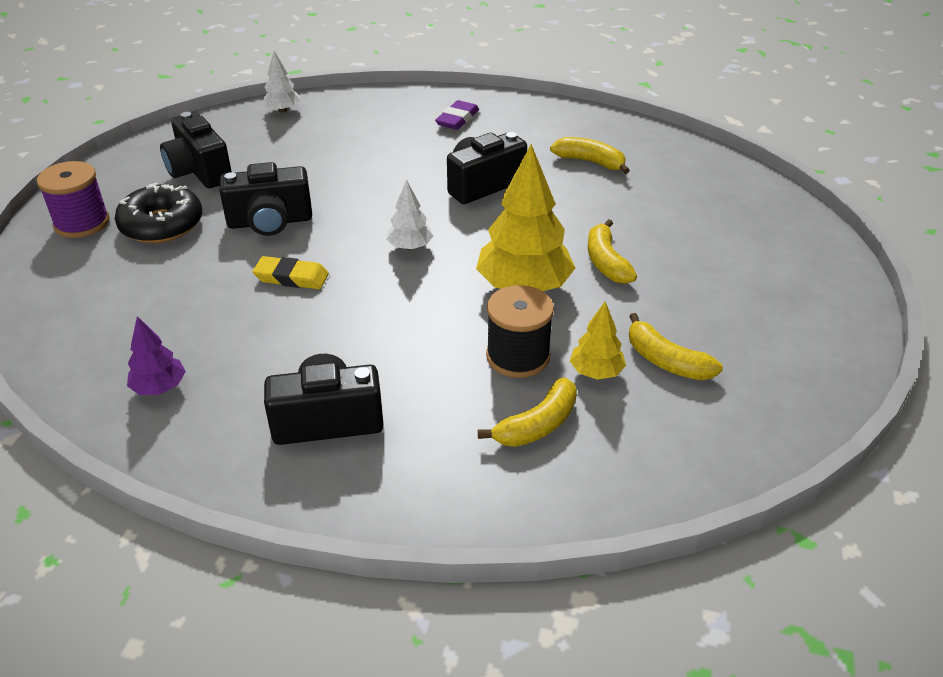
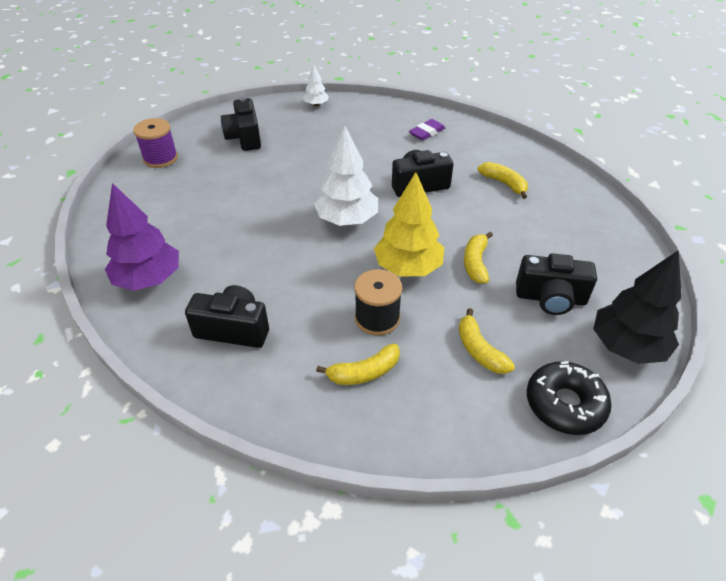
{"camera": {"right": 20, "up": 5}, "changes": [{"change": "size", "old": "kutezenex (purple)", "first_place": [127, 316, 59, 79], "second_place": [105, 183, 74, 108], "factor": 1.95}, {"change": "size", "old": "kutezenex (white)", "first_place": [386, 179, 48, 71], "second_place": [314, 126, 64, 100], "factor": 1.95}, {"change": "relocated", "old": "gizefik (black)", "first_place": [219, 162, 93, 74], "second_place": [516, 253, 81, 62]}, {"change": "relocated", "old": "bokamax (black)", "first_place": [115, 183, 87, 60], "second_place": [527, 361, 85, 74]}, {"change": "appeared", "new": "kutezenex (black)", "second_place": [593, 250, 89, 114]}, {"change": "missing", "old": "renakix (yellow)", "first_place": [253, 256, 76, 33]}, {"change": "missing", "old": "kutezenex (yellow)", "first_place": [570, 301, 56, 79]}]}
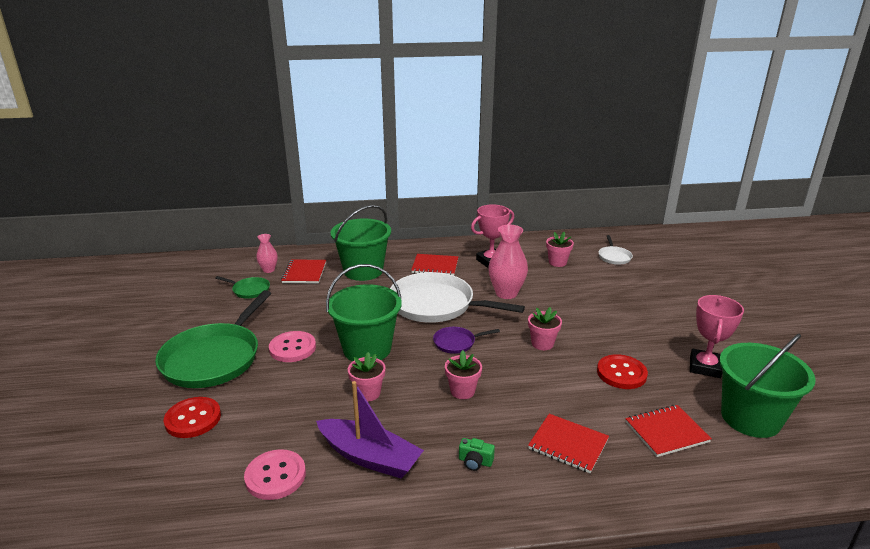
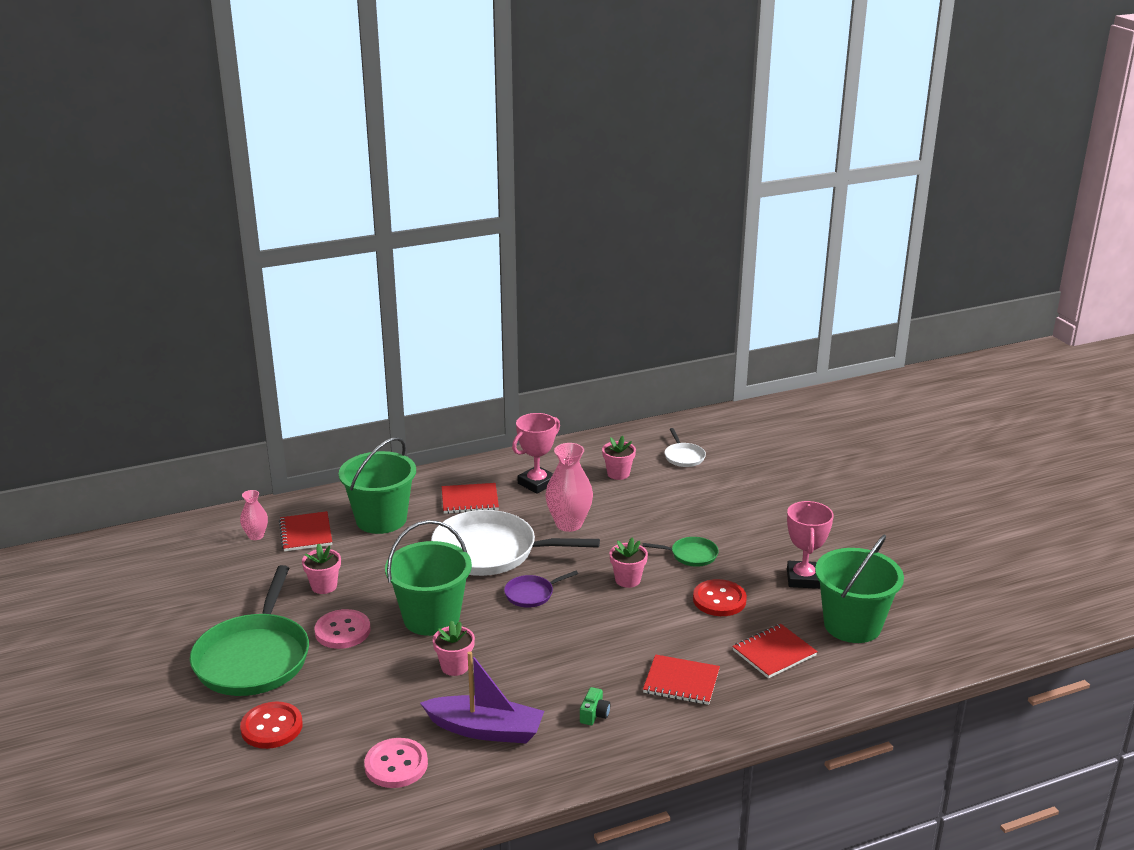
{"camera": {"right": -15, "up": 0}, "changes": [{"change": "relocated", "old": "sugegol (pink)", "first_place": [445, 350, 37, 49], "second_place": [302, 543, 39, 51]}, {"change": "spun", "old": "gizefik (green)", "first_place": [459, 438, 36, 33], "second_place": [580, 687, 30, 38], "degrees": -75}, {"change": "relocated", "old": "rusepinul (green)", "first_place": [215, 276, 55, 23], "second_place": [643, 537, 76, 30]}]}
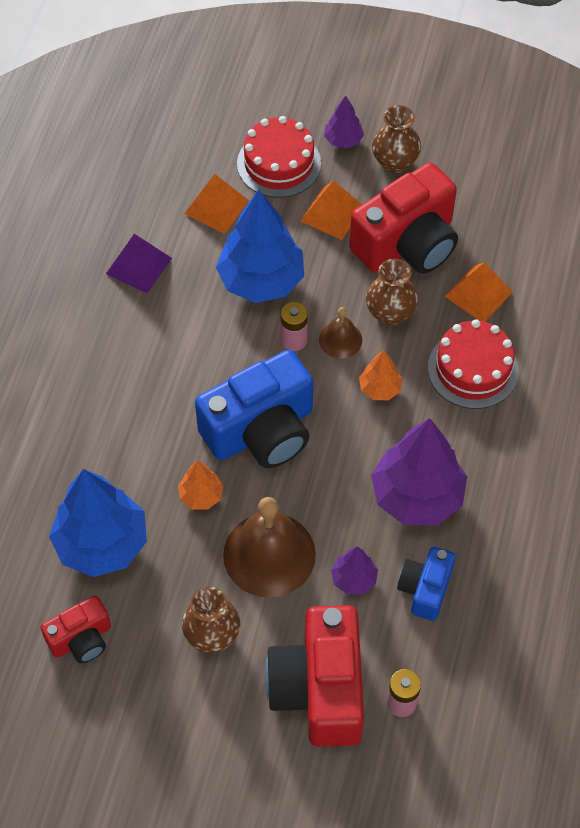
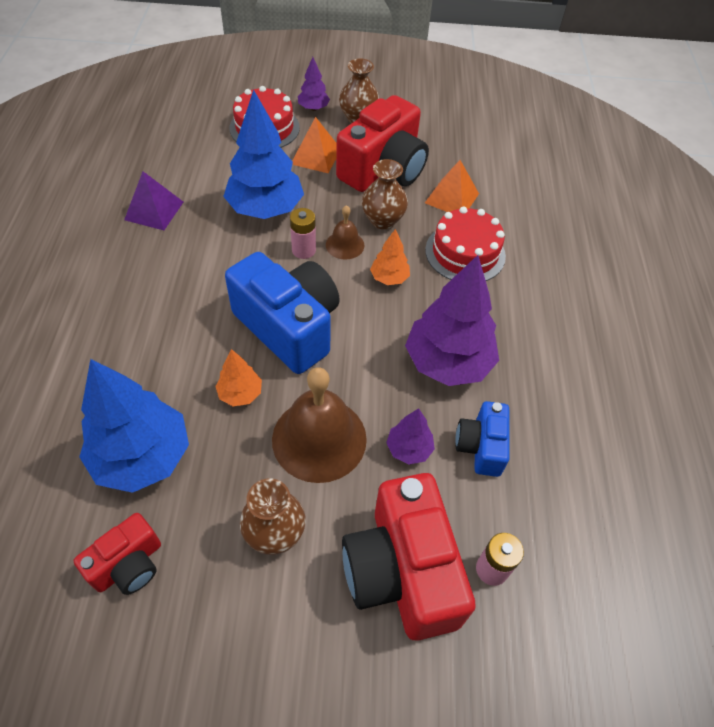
{"camera": {"right": -15, "up": -5}, "changes": [{"change": "spun", "old": "gizefik (blue)", "first_place": [195, 350, 118, 118], "second_place": [225, 252, 115, 122], "degrees": -90}, {"change": "missing", "old": "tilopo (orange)", "first_place": [185, 174, 64, 60]}]}
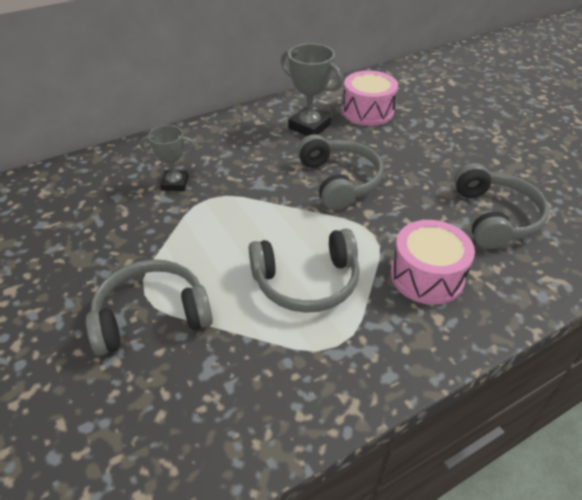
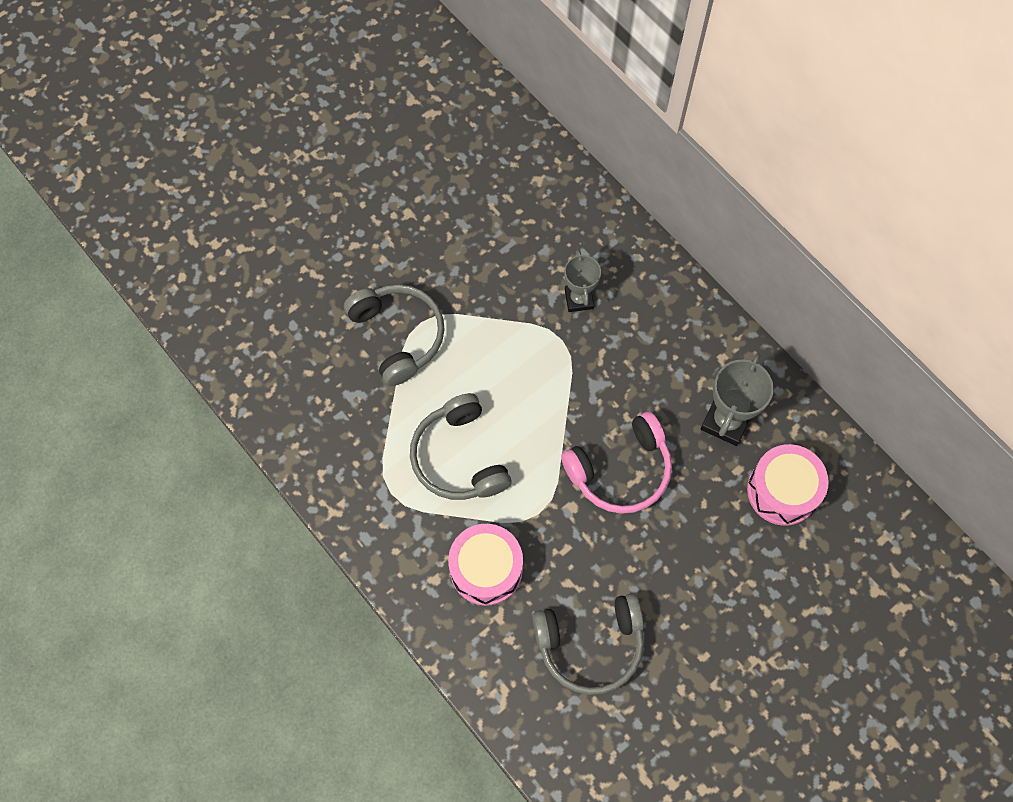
{"camera": {"right": 80, "up": 25}, "changes": [{"change": "colour", "old": "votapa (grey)", "new": "votapa (pink)", "first_place": [297, 134, 86, 76], "second_place": [561, 412, 111, 102]}]}
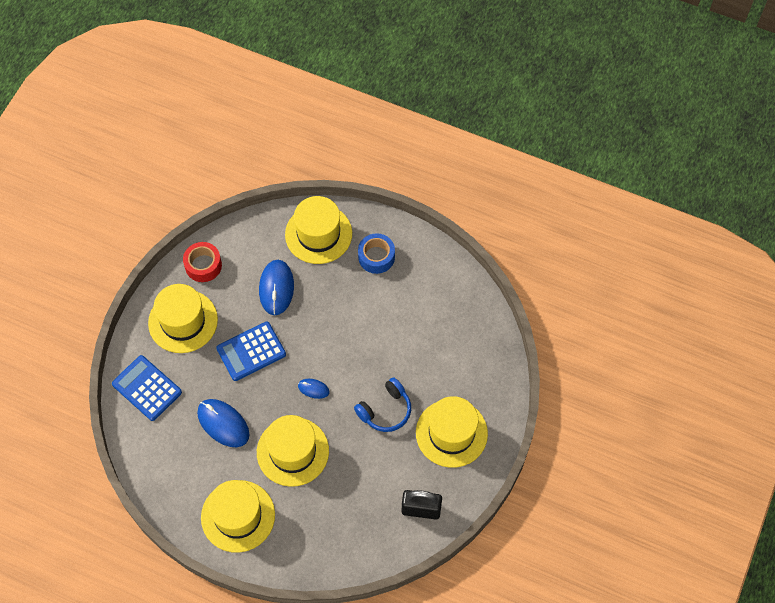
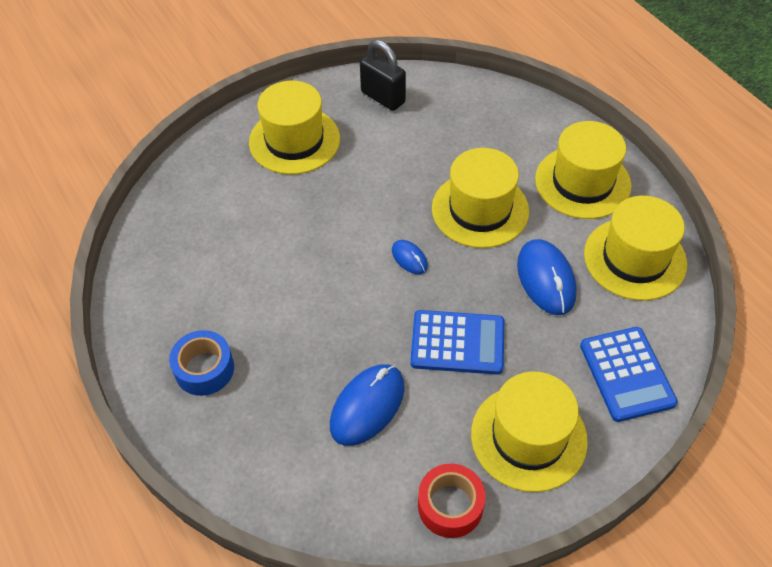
{"camera": {"right": -145, "up": -10}, "changes": [{"change": "relocated", "old": "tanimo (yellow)", "first_place": [285, 196, 67, 68], "second_place": [584, 196, 103, 105]}, {"change": "missing", "old": "votapa (blue)", "first_place": [354, 377, 57, 55]}]}
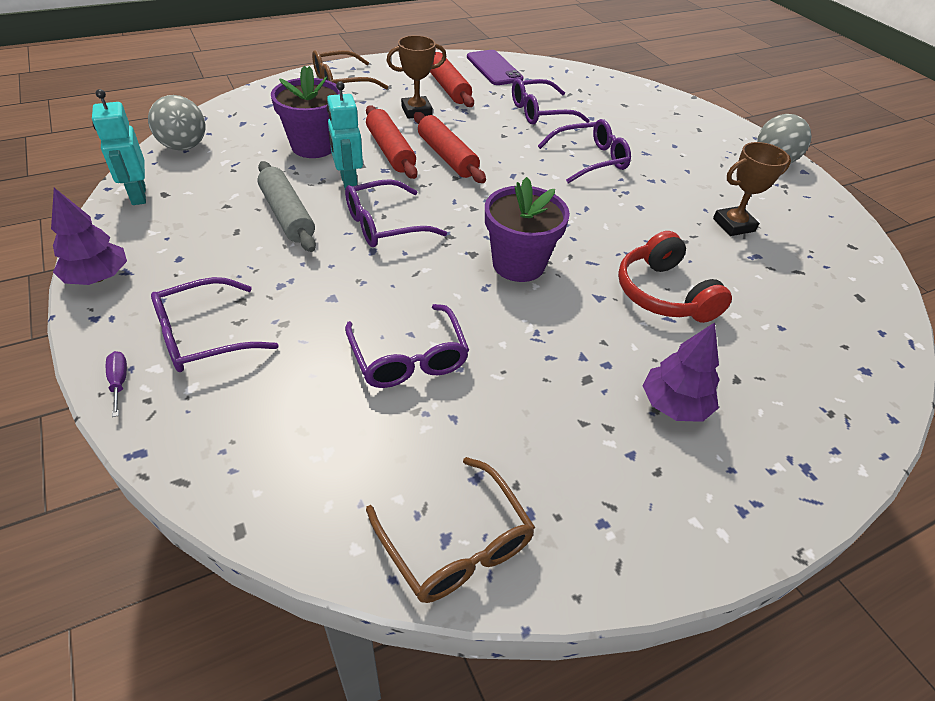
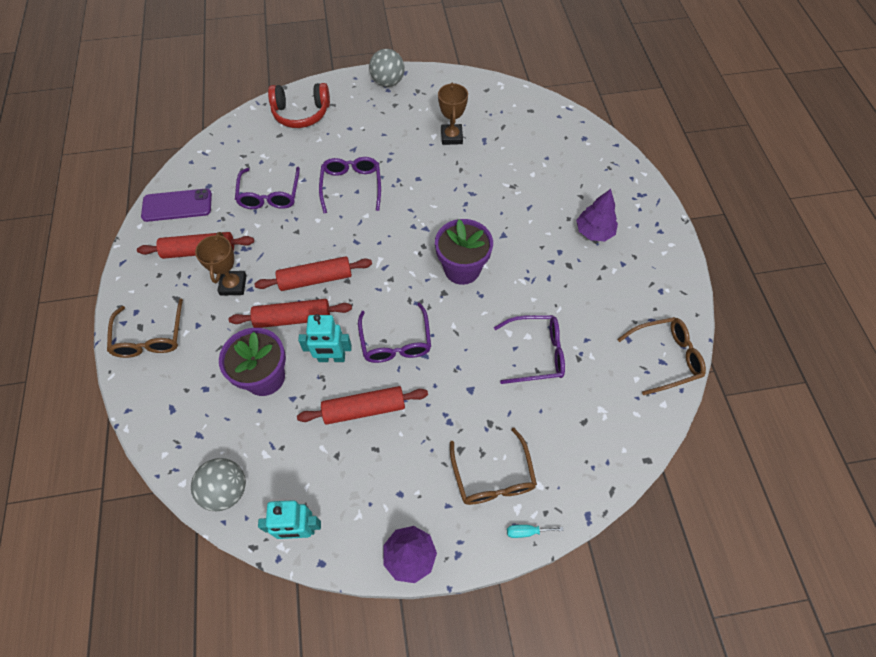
{"camera": {"right": -70, "up": 15}, "changes": [{"change": "relocated", "old": "votapa (red)", "first_place": [618, 231, 114, 92], "second_place": [268, 83, 62, 45]}, {"change": "colour", "old": "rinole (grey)", "new": "rinole (red)", "first_place": [257, 161, 59, 91], "second_place": [297, 386, 131, 39]}, {"change": "colour", "old": "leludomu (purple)", "new": "leludomu (brown)", "first_place": [151, 277, 128, 95], "second_place": [450, 428, 87, 77]}, {"change": "colour", "old": "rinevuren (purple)", "new": "rinevuren (turquoise)", "first_place": [106, 351, 21, 66], "second_place": [507, 525, 56, 13]}]}
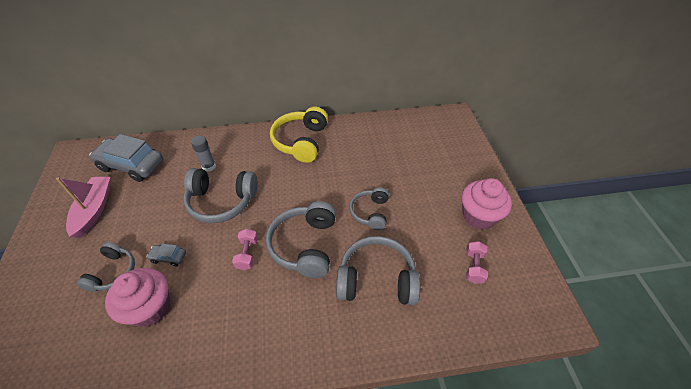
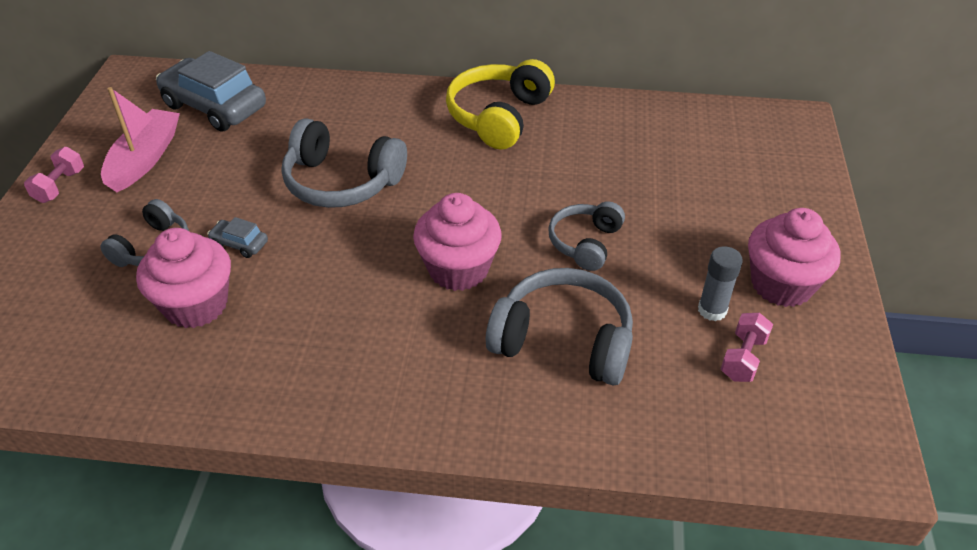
{"camera": {"right": 15, "up": -5}, "changes": [{"change": "relocated", "old": "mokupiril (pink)", "first_place": [232, 229, 26, 41], "second_place": [24, 147, 60, 56]}, {"change": "exchanged", "old": "votapa (grey)", "new": "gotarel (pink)", "first_place": [266, 201, 70, 77], "second_place": [413, 193, 89, 98]}, {"change": "relocated", "old": "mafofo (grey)", "first_place": [191, 136, 25, 36], "second_place": [698, 246, 45, 75]}]}
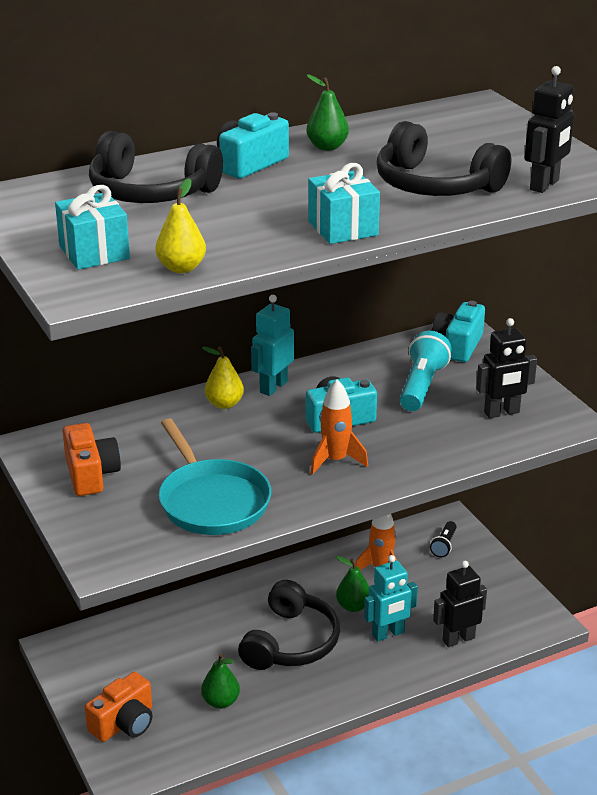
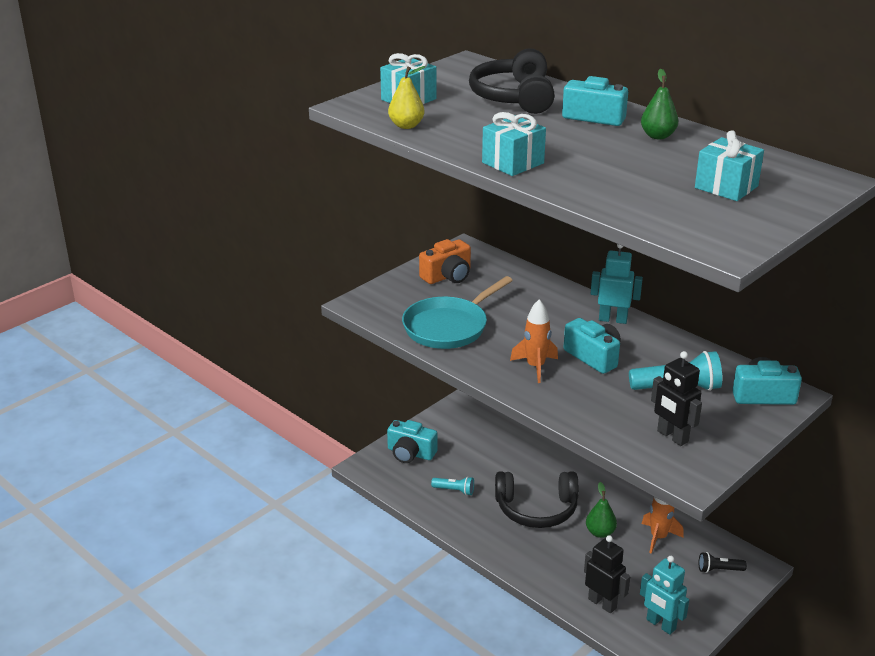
{"camera": {"right": 70, "up": 0}, "changes": [{"change": "colour", "old": "gizefik (orange)", "new": "gizefik (turquoise)", "first_place": [85, 672, 67, 70], "second_place": [387, 420, 51, 43]}, {"change": "exchanged", "old": "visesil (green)", "new": "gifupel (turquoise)", "first_place": [201, 654, 39, 55], "second_place": [431, 477, 43, 18]}, {"change": "relocated", "old": "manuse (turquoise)", "first_place": [364, 555, 54, 87], "second_place": [640, 556, 49, 79]}, {"change": "appeared", "new": "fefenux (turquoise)", "second_place": [695, 130, 69, 71]}, {"change": "missing", "old": "visesil (yellow)", "first_place": [202, 347, 42, 62]}, {"change": "missing", "old": "votapa (black)", "first_place": [377, 121, 134, 75]}, {"change": "missing", "old": "manuse (black)", "first_place": [525, 66, 49, 127]}]}
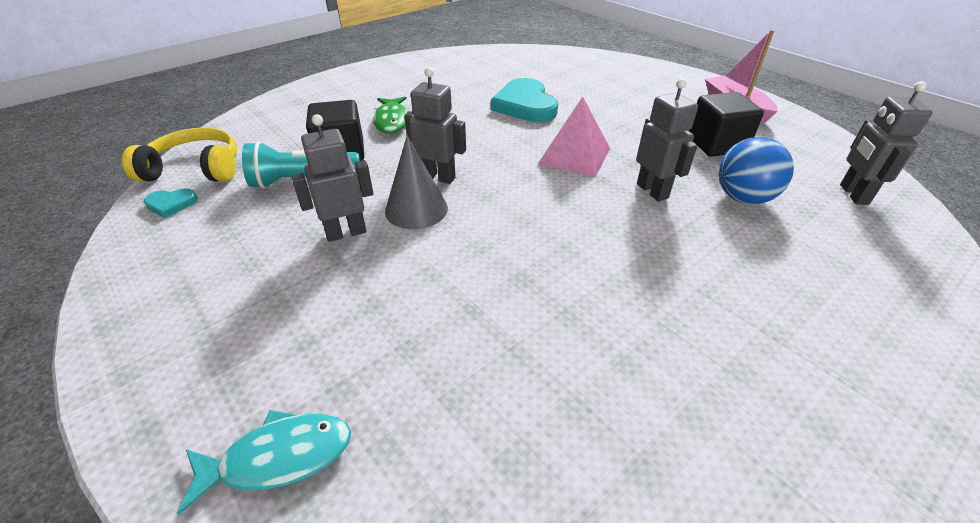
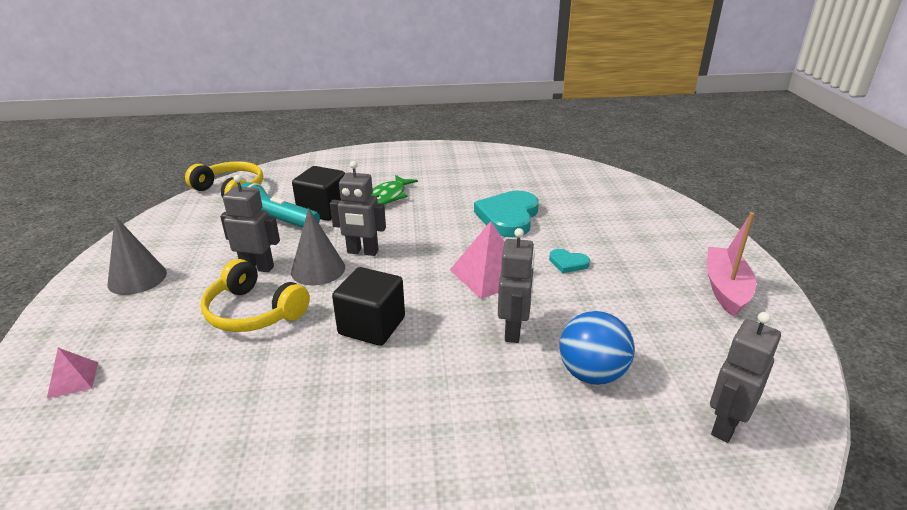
{"camera": {"right": 35, "up": -10}, "changes": [{"change": "exchanged", "old": "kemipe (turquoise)", "new": "tilopo (pink)", "first_place": [177, 410, 174, 105], "second_place": [47, 348, 51, 50]}, {"change": "appeared", "new": "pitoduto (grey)", "second_place": [108, 216, 59, 79]}, {"change": "appeared", "new": "votapa (yellow)", "second_place": [201, 259, 109, 73]}, {"change": "spun", "old": "manuse (grey)", "first_place": [404, 67, 62, 117], "second_place": [330, 161, 56, 95], "degrees": 135}, {"change": "relocated", "old": "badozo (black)", "first_place": [688, 92, 76, 65], "second_place": [332, 267, 73, 79]}, {"change": "relocated", "old": "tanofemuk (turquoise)", "first_place": [144, 188, 54, 30], "second_place": [549, 249, 41, 24]}]}
